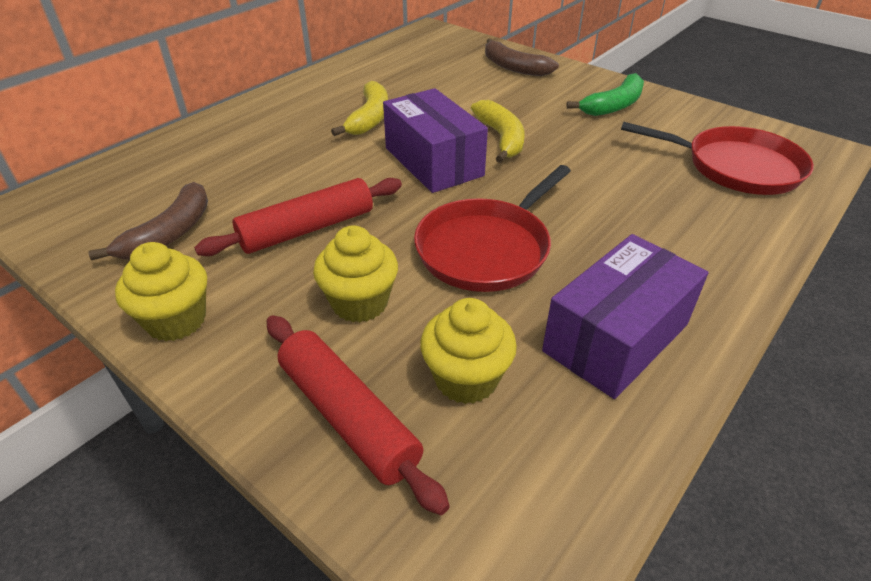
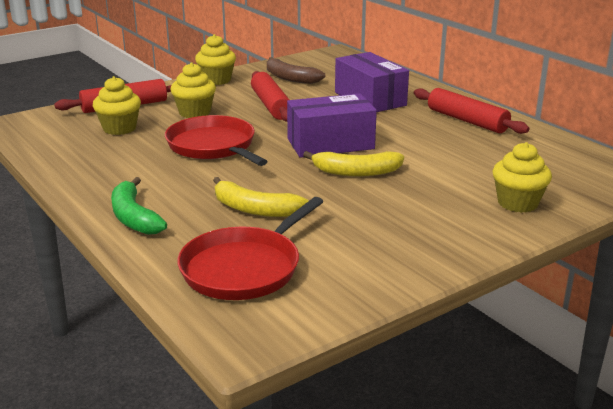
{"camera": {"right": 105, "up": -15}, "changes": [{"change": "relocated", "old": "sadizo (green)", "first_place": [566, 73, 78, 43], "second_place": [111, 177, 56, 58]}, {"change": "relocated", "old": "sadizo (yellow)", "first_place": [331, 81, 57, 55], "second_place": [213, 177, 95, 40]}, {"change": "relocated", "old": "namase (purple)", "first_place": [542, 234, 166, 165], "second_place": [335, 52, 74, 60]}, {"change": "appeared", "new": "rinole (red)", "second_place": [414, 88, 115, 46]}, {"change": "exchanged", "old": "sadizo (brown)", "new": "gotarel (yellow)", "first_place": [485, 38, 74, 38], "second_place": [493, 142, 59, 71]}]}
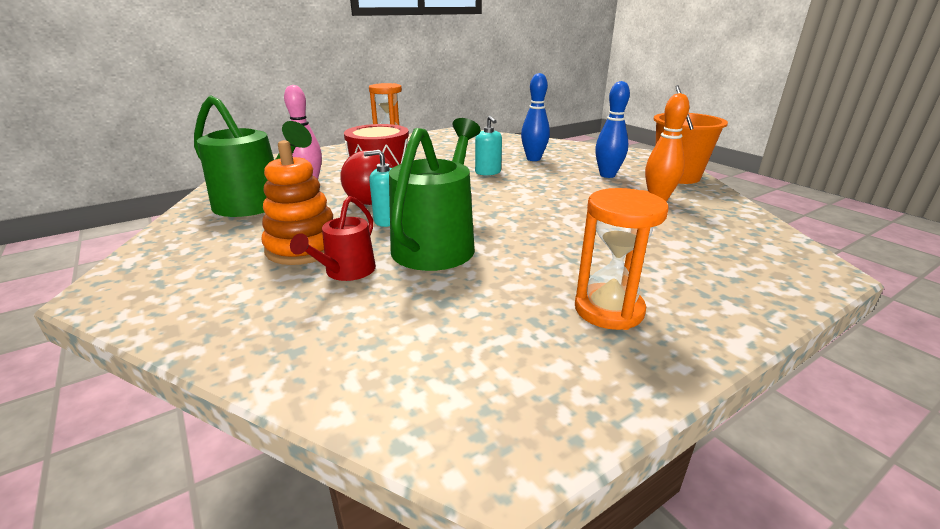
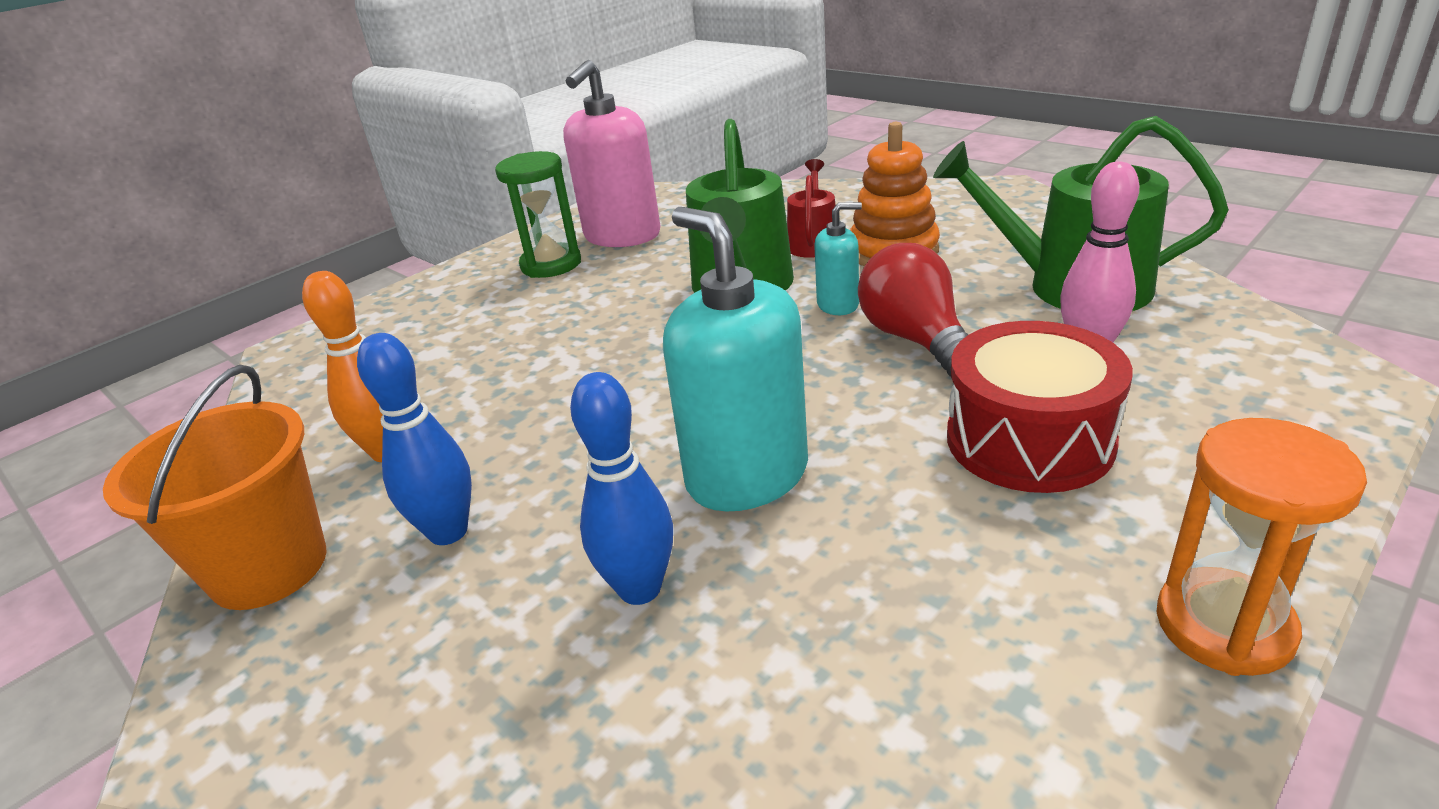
{"camera": {"right": 170, "up": 5}, "changes": [{"change": "colour", "old": "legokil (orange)", "new": "legokil (green)", "first_place": [575, 188, 94, 142], "second_place": [495, 151, 86, 127]}, {"change": "appeared", "new": "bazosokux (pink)", "second_place": [563, 60, 97, 187]}, {"change": "size", "old": "bazosokux (turquoise)", "first_place": [475, 116, 27, 60], "second_place": [663, 207, 145, 305], "factor": 1.96}]}
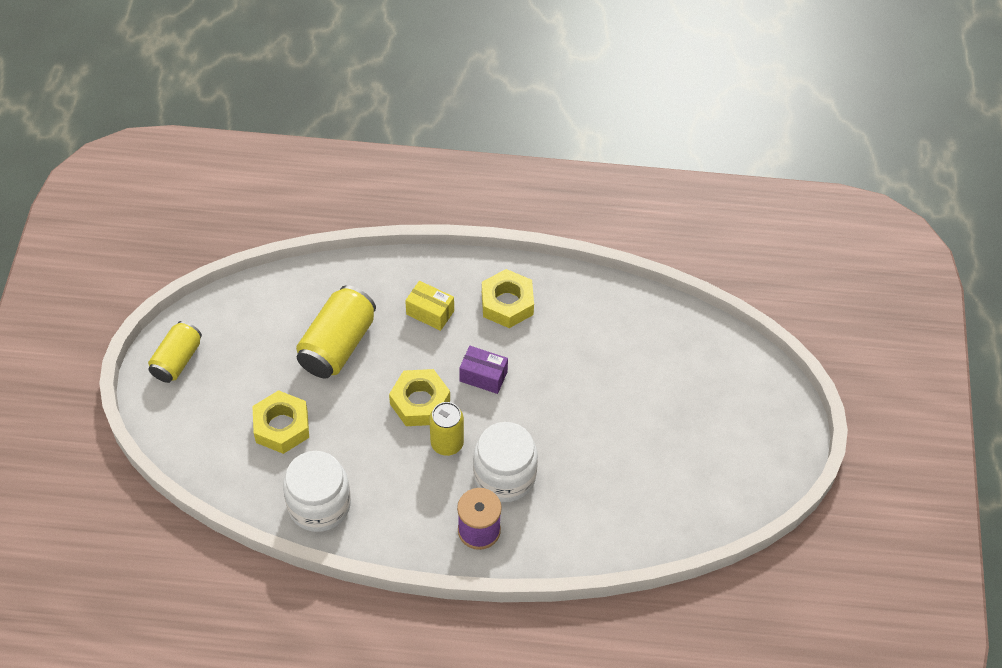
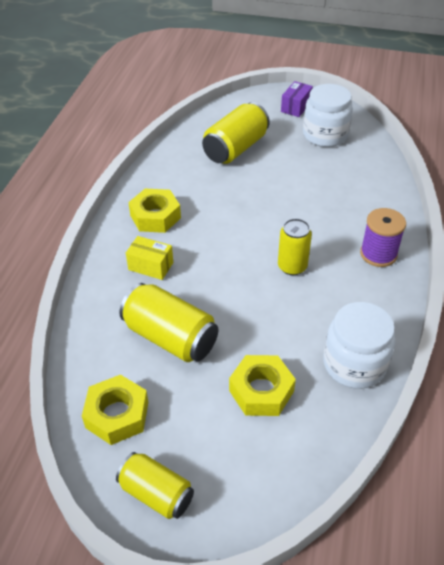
{"camera": {"right": -80, "up": -10}, "changes": [{"change": "relocated", "old": "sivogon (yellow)", "first_place": [389, 369, 61, 57], "second_place": [82, 375, 66, 70]}, {"change": "spun", "old": "namase (yellow)", "first_place": [405, 281, 49, 50], "second_place": [126, 236, 47, 44], "degrees": 75}, {"change": "appeared", "new": "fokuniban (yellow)", "second_place": [202, 102, 68, 62]}, {"change": "relocated", "old": "namase (purple)", "first_place": [459, 346, 49, 48], "second_place": [281, 81, 32, 36]}, {"change": "relocated", "old": "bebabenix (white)", "first_place": [473, 422, 65, 80], "second_place": [303, 84, 50, 63]}]}
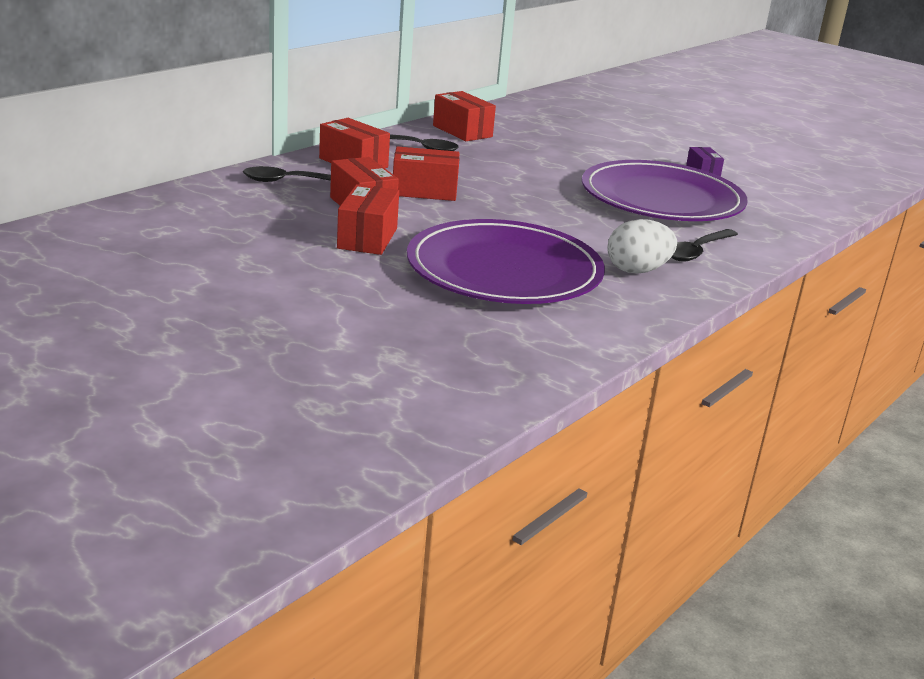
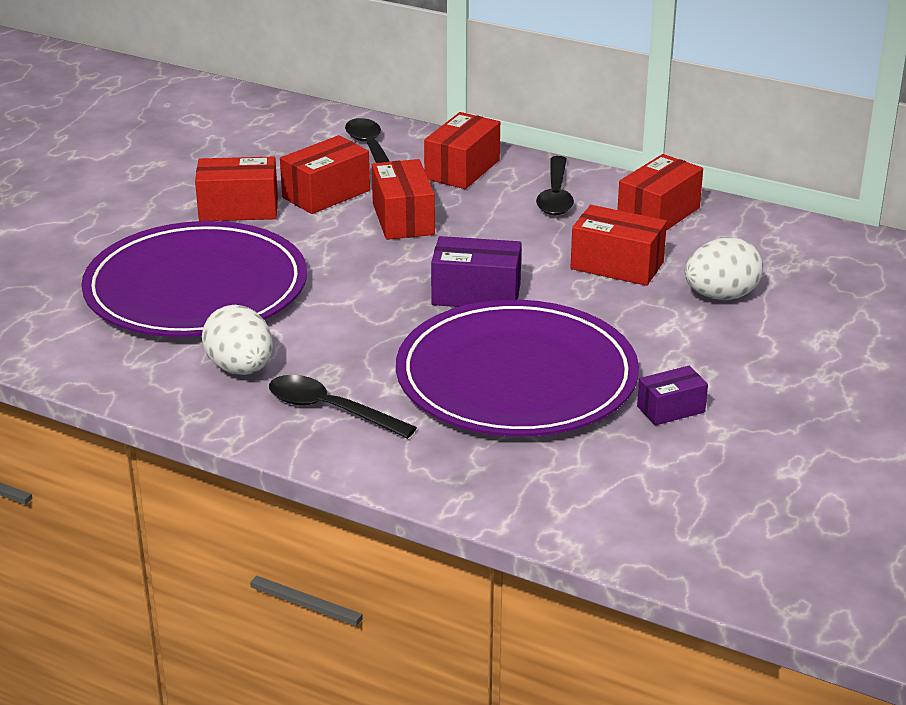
{"camera": {"right": 80, "up": 5}, "changes": [{"change": "appeared", "new": "namase (purple)", "second_place": [431, 236, 91, 71]}, {"change": "appeared", "new": "namase (red)", "second_place": [570, 205, 97, 81]}, {"change": "appeared", "new": "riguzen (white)", "second_place": [685, 237, 78, 63]}]}
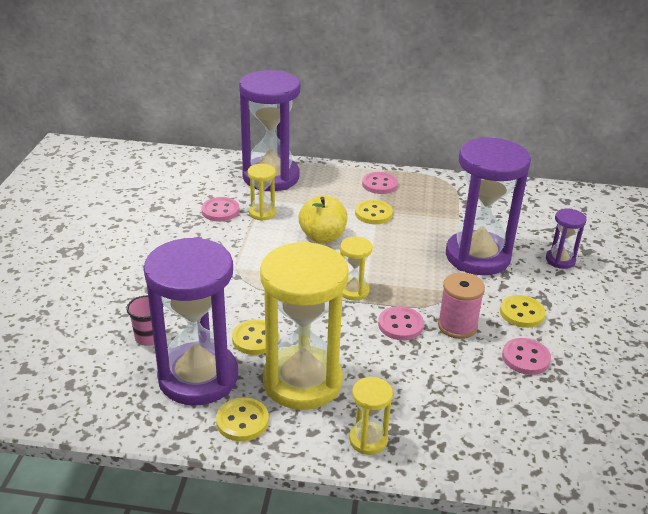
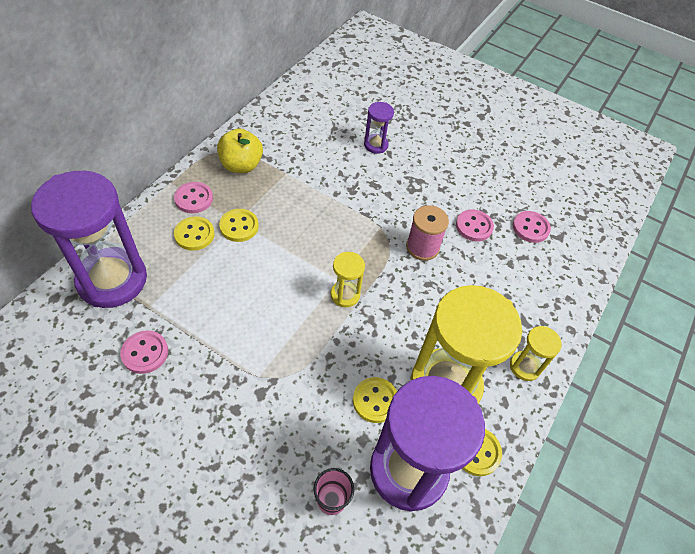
{"camera": {"right": -70, "up": 20}, "changes": [{"change": "relocated", "old": "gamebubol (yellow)", "first_place": [500, 295, 46, 33], "second_place": [174, 216, 41, 35]}, {"change": "relocated", "old": "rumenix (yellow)", "first_place": [299, 195, 48, 48], "second_place": [217, 128, 46, 45]}, {"change": "relocated", "old": "gamebubol (pink)", "first_place": [378, 306, 46, 34], "second_place": [513, 211, 38, 32]}, {"change": "missing", "old": "legokil (yellow)", "first_place": [248, 164, 28, 57]}, {"change": "missing", "old": "legokil (purple)", "first_place": [446, 137, 85, 138]}]}
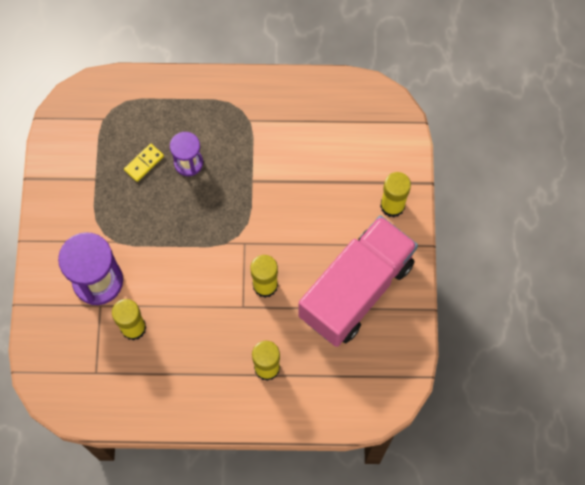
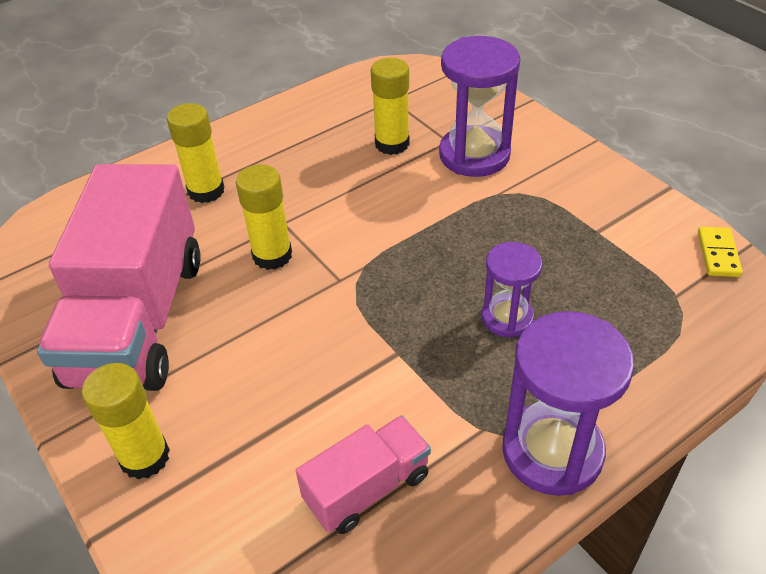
{"camera": {"right": 145, "up": -25}, "changes": [{"change": "appeared", "new": "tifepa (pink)", "second_place": [296, 416, 135, 118]}, {"change": "appeared", "new": "legokil (purple)", "second_place": [502, 311, 132, 185]}, {"change": "relocated", "old": "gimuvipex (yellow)", "first_place": [124, 144, 40, 38], "second_place": [698, 227, 45, 50]}]}
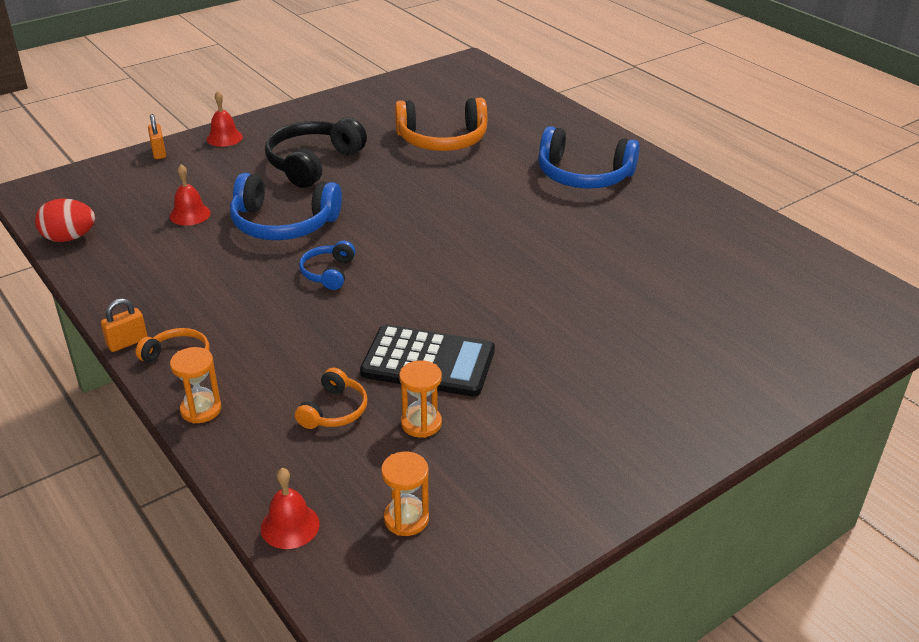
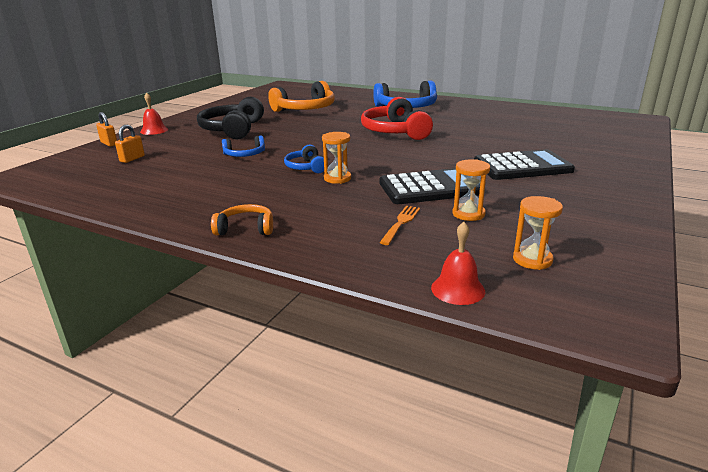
{"camera": {"right": -25, "up": -10}, "changes": [{"change": "relocated", "old": "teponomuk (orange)", "first_place": [101, 298, 47, 54], "second_place": [115, 125, 30, 38]}, {"change": "size", "old": "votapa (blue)", "first_place": [230, 173, 112, 67], "second_place": [222, 136, 43, 21], "factor": 0.53}, {"change": "relocated", "old": "legokil (orange)", "first_place": [170, 347, 51, 77], "second_place": [322, 132, 29, 52]}, {"change": "appeared", "new": "votapa (red)", "second_place": [361, 97, 72, 43]}, {"change": "exchanged", "old": "votapa (orange)", "new": "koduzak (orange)", "first_place": [295, 368, 73, 61], "second_place": [379, 206, 41, 39]}, {"change": "appeared", "new": "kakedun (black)", "second_place": [474, 149, 101, 31]}, {"change": "missing", "old": "riguzen (red)", "first_place": [35, 199, 60, 43]}, {"change": "missing", "old": "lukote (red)", "first_place": [170, 164, 41, 62]}]}
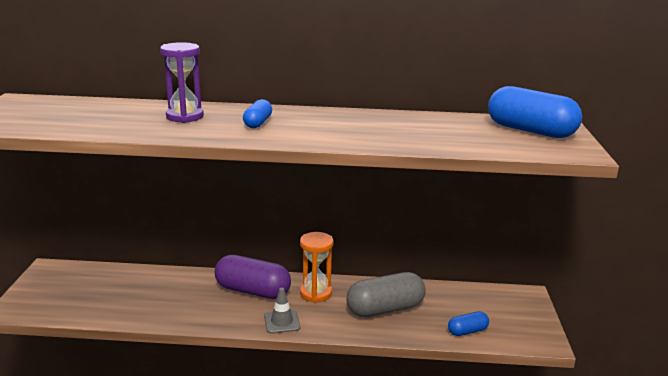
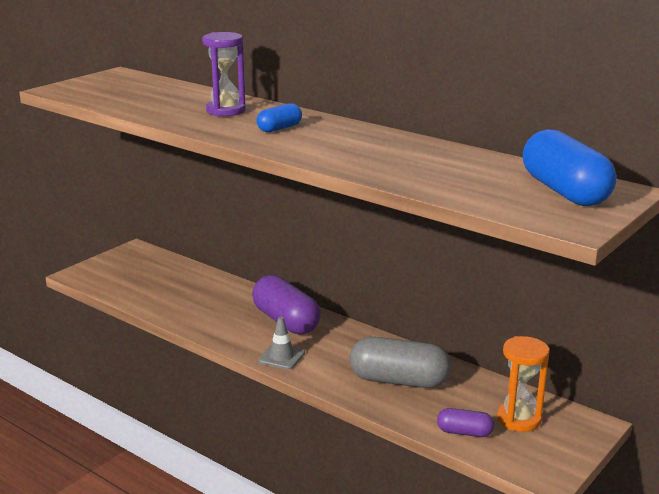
{"camera": {"right": 35, "up": 0}, "changes": [{"change": "colour", "old": "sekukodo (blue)", "new": "sekukodo (purple)", "first_place": [448, 311, 41, 25], "second_place": [437, 408, 57, 29]}, {"change": "relocated", "old": "legokil (orange)", "first_place": [300, 232, 33, 71], "second_place": [497, 336, 53, 96]}]}
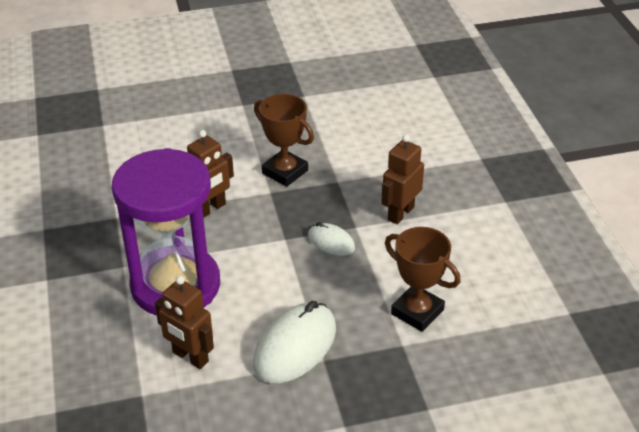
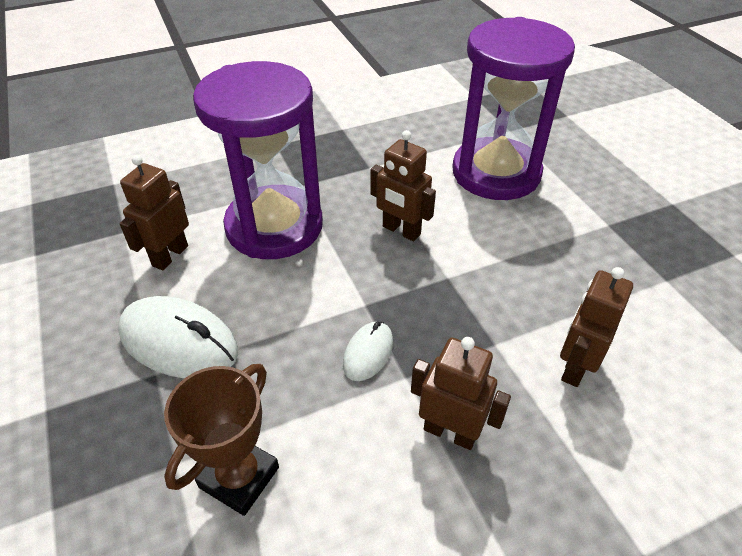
{"camera": {"right": 80, "up": 5}, "changes": [{"change": "appeared", "new": "legokil (purple)", "second_place": [452, 17, 123, 183]}, {"change": "appeared", "new": "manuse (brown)", "second_place": [560, 267, 73, 120]}, {"change": "missing", "old": "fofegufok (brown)", "first_place": [254, 94, 60, 93]}]}
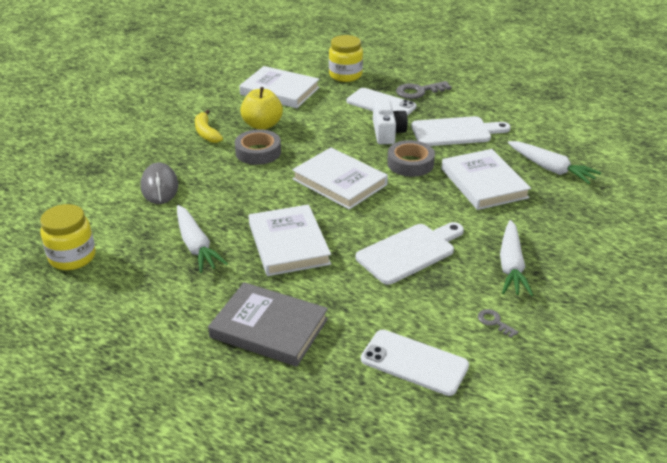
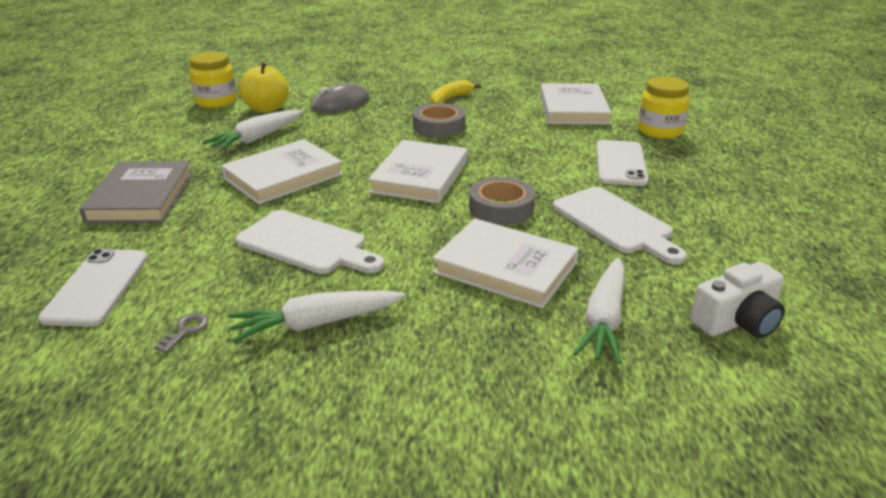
{"camera": {"right": 65, "up": -5}, "changes": [{"change": "relocated", "old": "rumenix (yellow)", "first_place": [240, 87, 43, 43], "second_place": [239, 62, 50, 51]}, {"change": "spun", "old": "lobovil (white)", "first_place": [441, 149, 90, 61], "second_place": [433, 218, 146, 90], "degrees": 75}, {"change": "relocated", "old": "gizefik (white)", "first_place": [373, 100, 35, 44], "second_place": [690, 262, 95, 76]}, {"change": "missing", "old": "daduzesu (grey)", "first_place": [396, 81, 56, 18]}]}
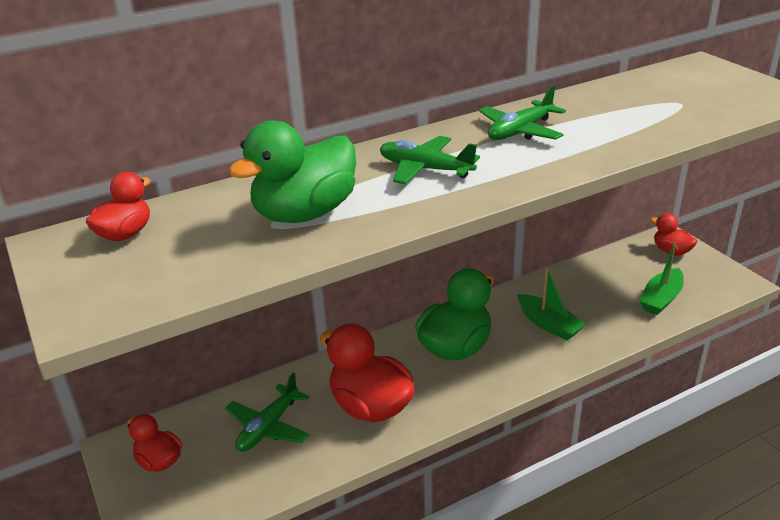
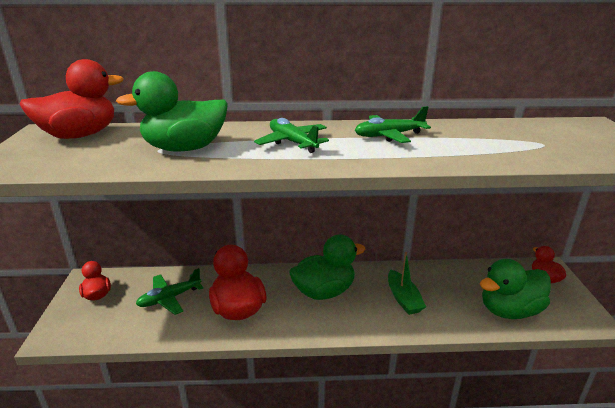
{"camera": {"right": 25, "up": -5}, "changes": [{"change": "size", "old": "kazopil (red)", "first_place": [86, 172, 65, 69], "second_place": [20, 59, 104, 80], "factor": 1.8}, {"change": "exchanged", "old": "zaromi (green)", "new": "kazopil (green)", "first_place": [639, 242, 45, 73], "second_place": [480, 259, 71, 60]}]}
